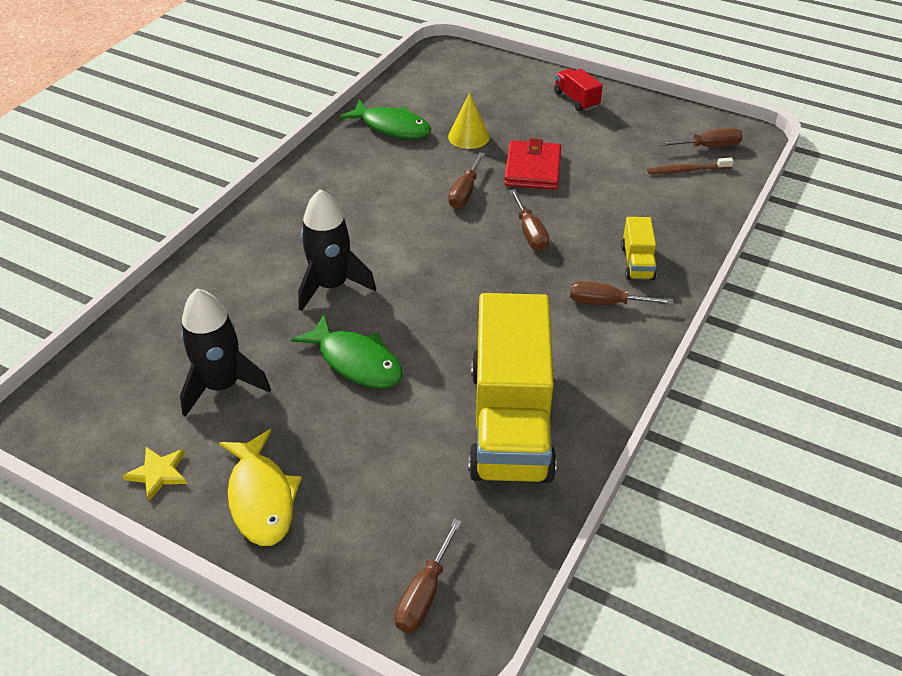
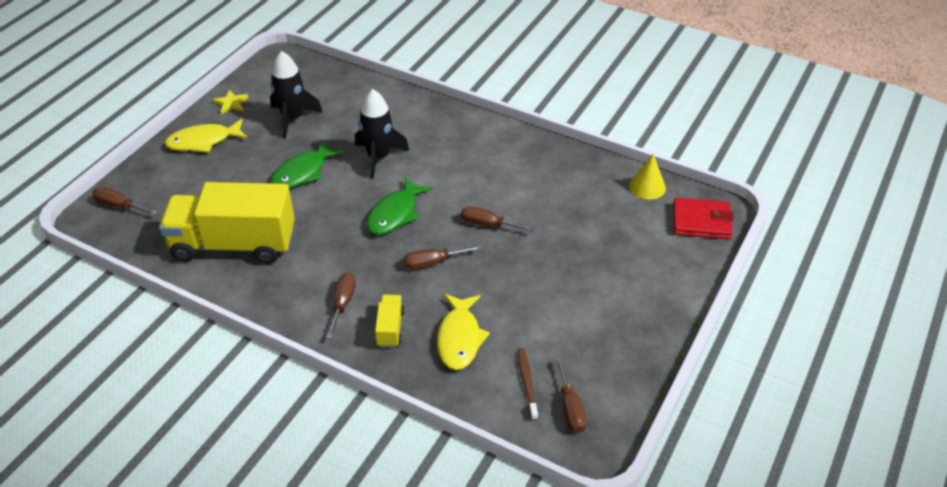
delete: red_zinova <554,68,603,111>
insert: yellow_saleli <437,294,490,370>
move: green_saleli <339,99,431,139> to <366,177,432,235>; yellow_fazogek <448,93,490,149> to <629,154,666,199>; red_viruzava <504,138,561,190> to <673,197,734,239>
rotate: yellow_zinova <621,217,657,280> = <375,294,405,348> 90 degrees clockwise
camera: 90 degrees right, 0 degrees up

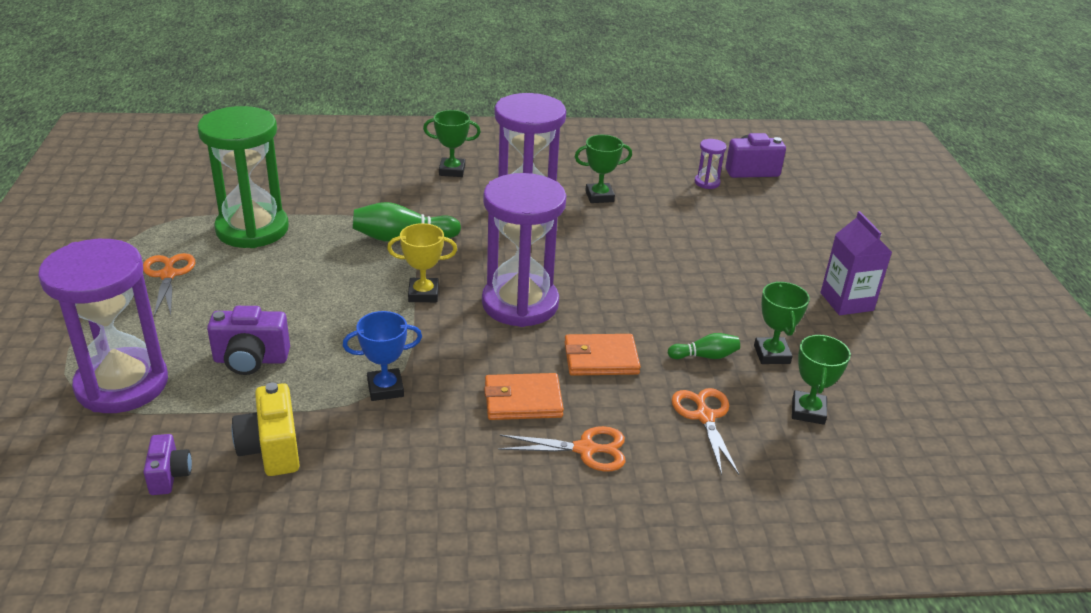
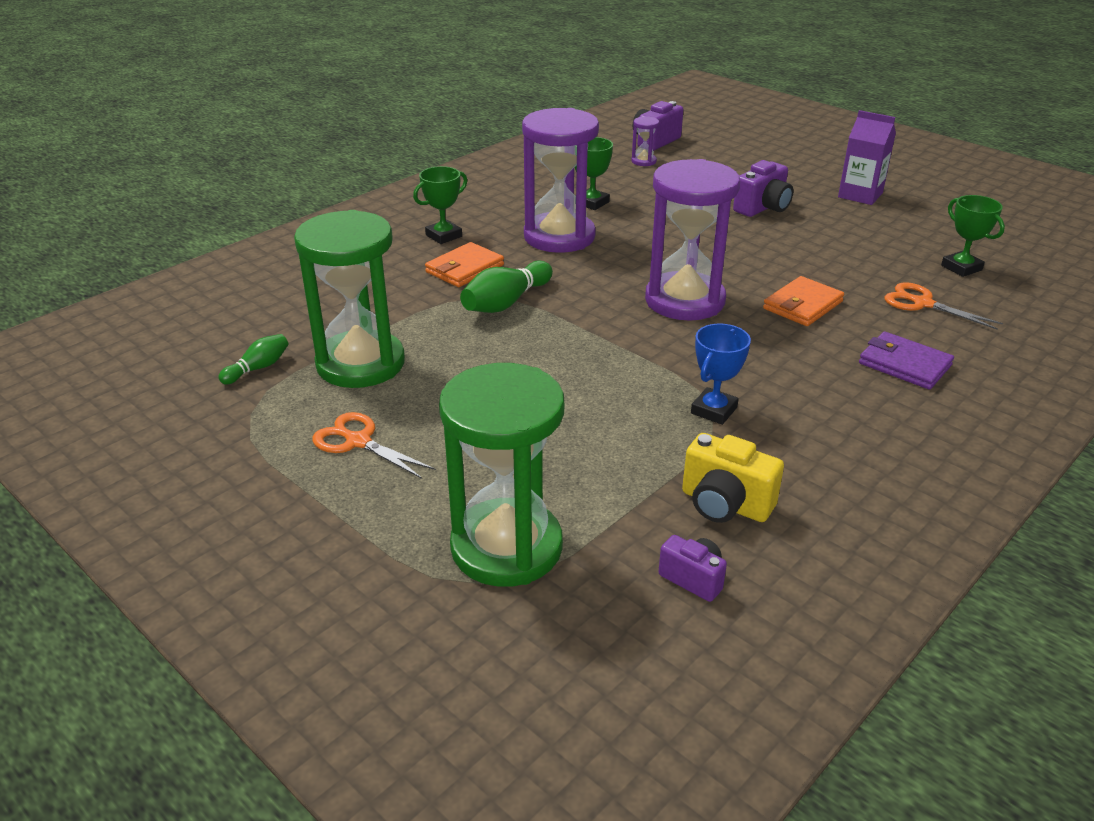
delete: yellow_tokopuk <387,223,457,302>; green_tokopuk <754,281,810,364>
move: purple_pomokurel <207,306,290,375> to <733,160,793,217>; orange_viruzava <484,373,564,420> to <425,242,504,287>; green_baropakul <668,333,740,359> to <218,334,289,385>
replace: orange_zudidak <498,426,626,471> to purple_viruzava <859,332,954,390>
recolor: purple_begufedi <38,239,168,413> to green_begufedi <439,363,564,587>
camera: 40 degrees left, 0 degrees up

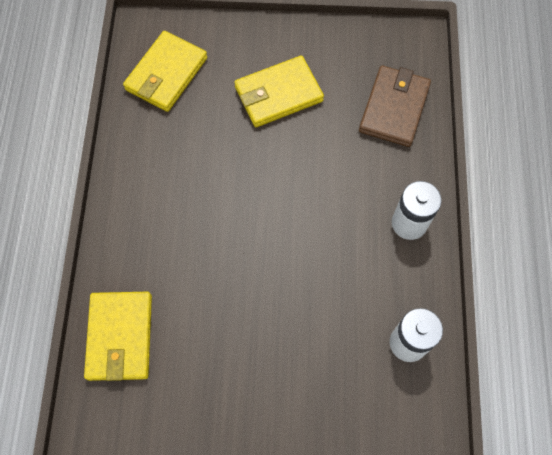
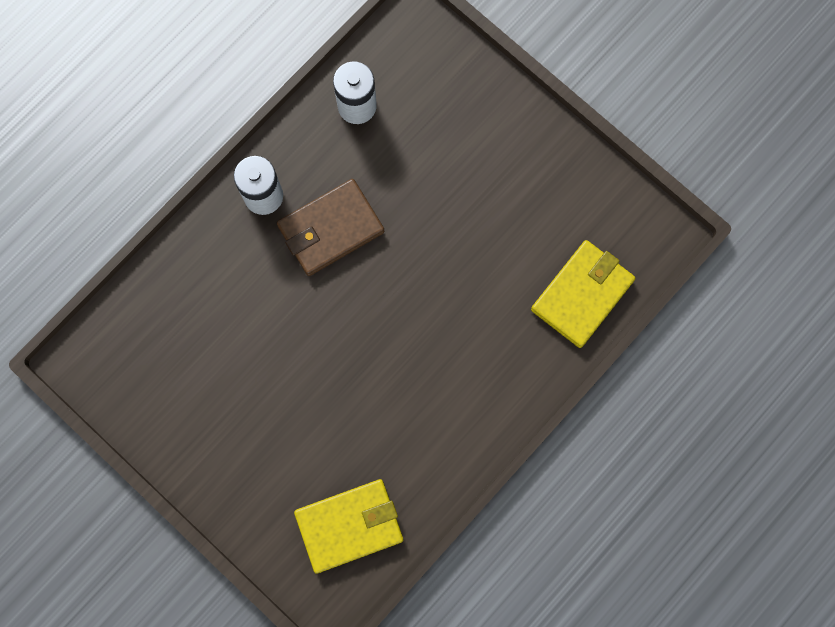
delete: yellow_viruzava <234,55,324,127>
move: brown_viruzava <359,66,431,147> to <277,179,384,276>
camera: 140 degrees left, 10 degrees up

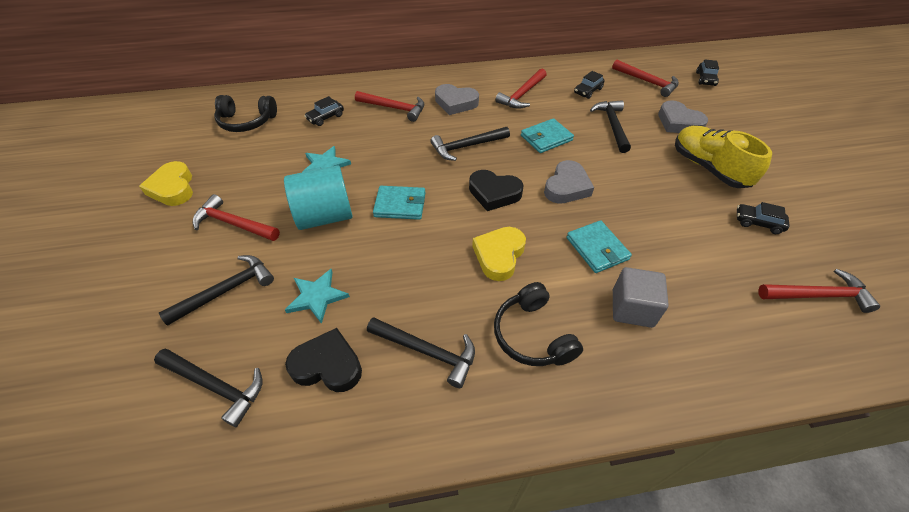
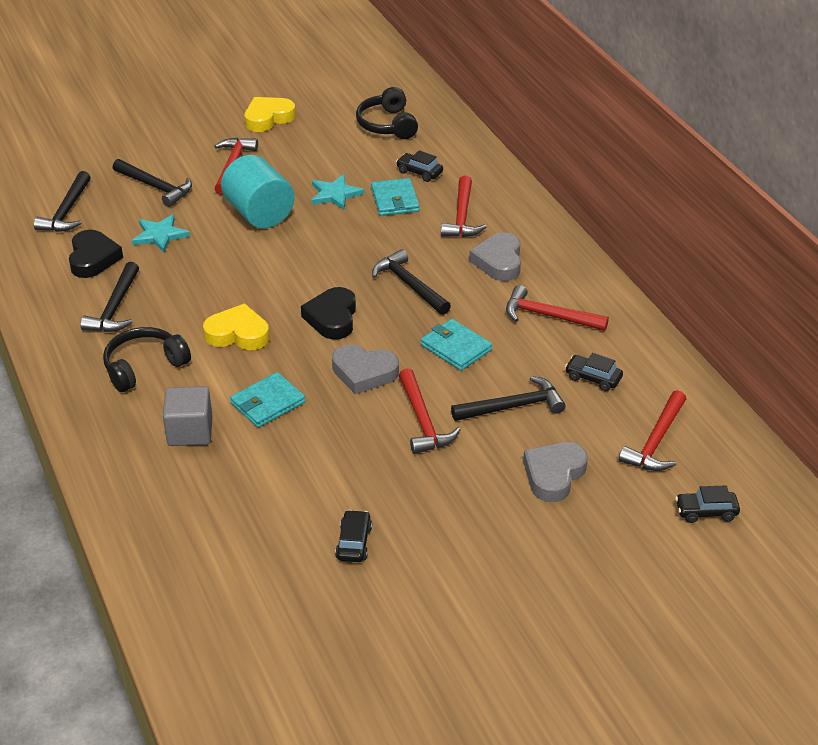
delete: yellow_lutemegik <675,126,772,188>
move: turquoise_viruzava <373,186,426,220> to <371,178,420,216>; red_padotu <758,269,880,313> to <399,368,460,454>
camera: 75 degrees right, 10 degrees down

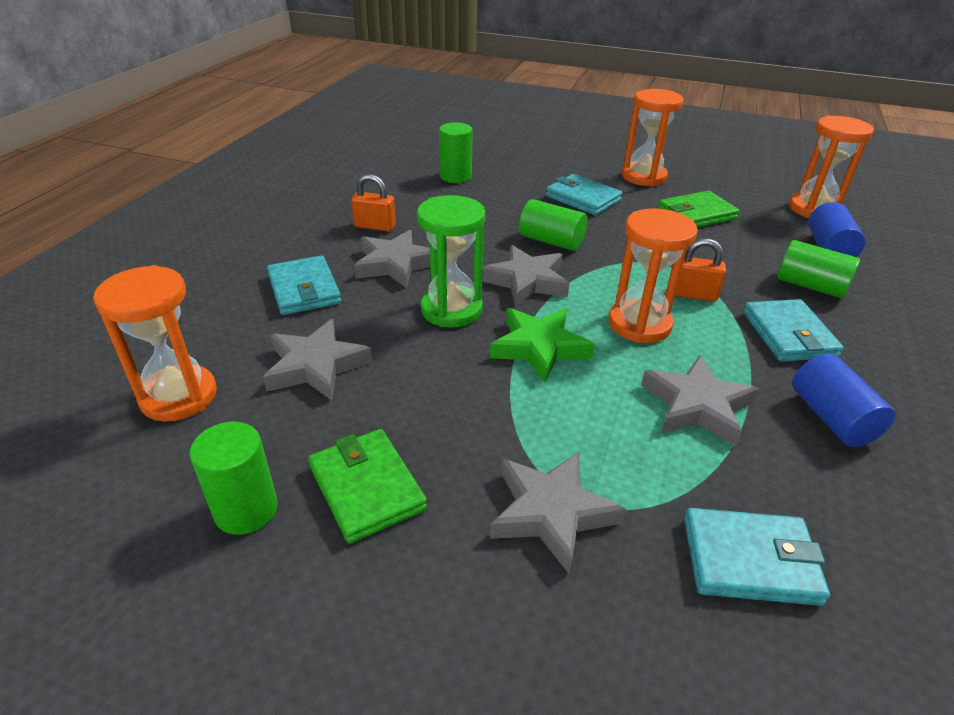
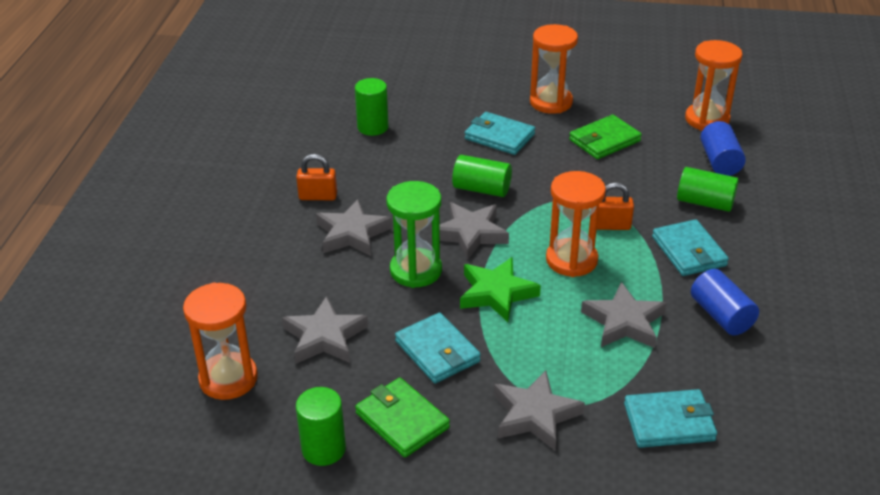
move: turquoise_viruzava <267,255,341,315> to <395,312,481,384>
camera: 10 degrees left, 0 degrees up

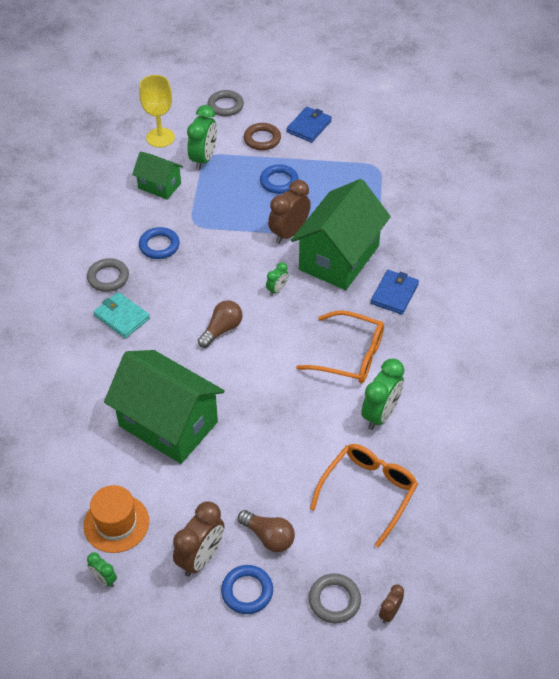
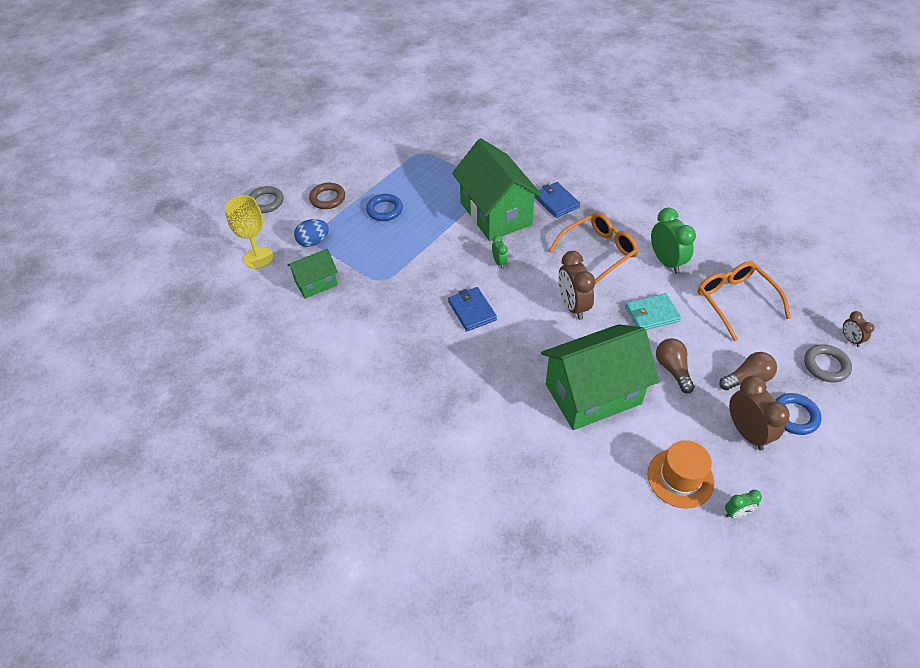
delete: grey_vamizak <87,258,129,292>; blue_vamizak <139,227,180,259>
move: turquoise_viruzava <93,292,150,338> to <625,293,681,330>; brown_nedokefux <198,300,243,348> to <656,338,695,394>; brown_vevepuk <268,180,311,244> to <558,251,595,320>; blue_viruzava <287,107,332,143> to <448,287,497,331>
replace: green_vevepuk <187,105,217,170> to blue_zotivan <294,219,329,247>
camera: 55 degrees left, 0 degrees up

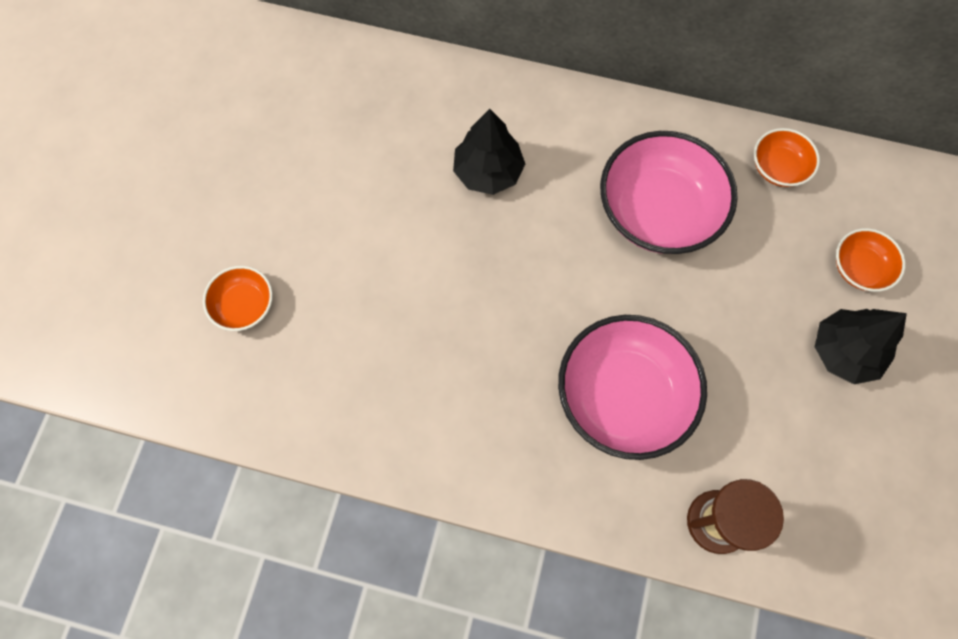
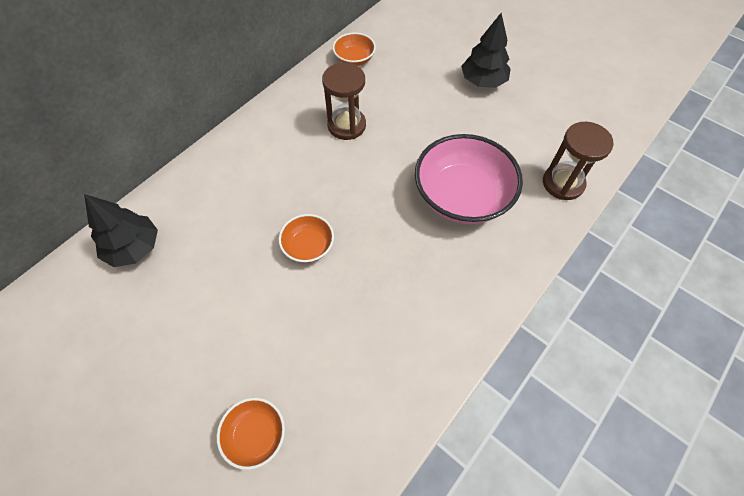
move: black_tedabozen <453,109,525,195> to <84,194,158,267>; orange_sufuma <836,228,905,292> to <279,214,334,263>
replace: pink_sufuma <600,131,738,254> to brown_begufedi <322,63,366,140>
camera: 65 degrees left, 10 degrees down

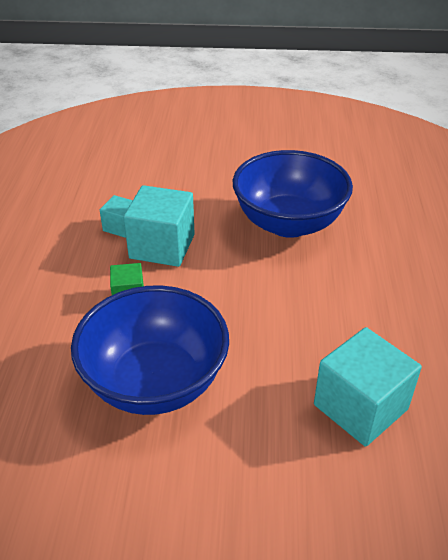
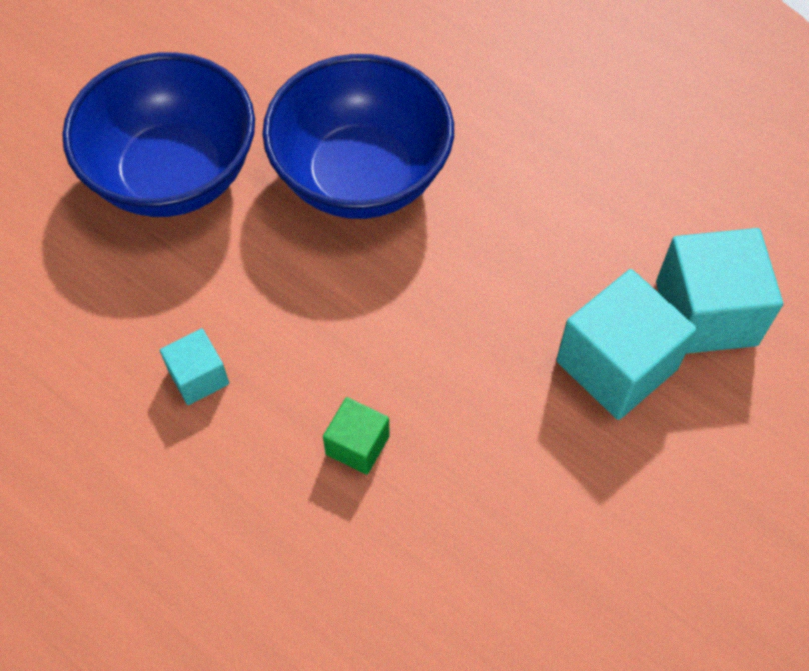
move: blue_sufuma <71,285,229,415> to <62,52,255,217>; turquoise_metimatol <124,185,195,267> to <556,269,697,420>
camera: 55 degrees left, 20 degrees up

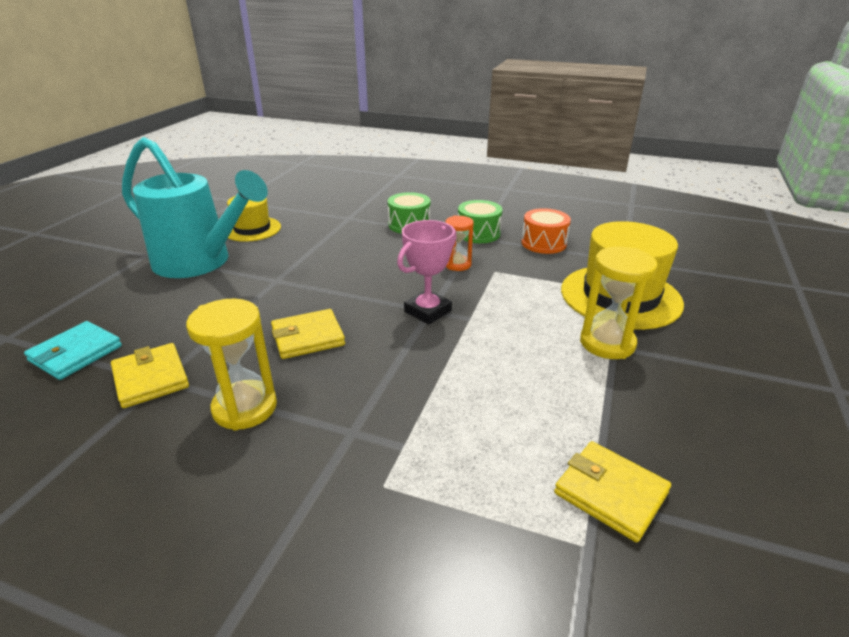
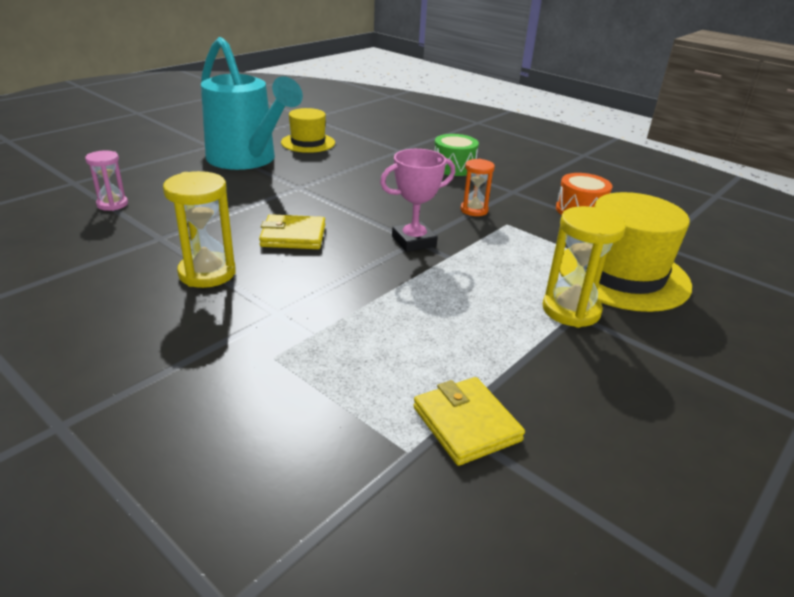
delete: yellow_viruzava <111,343,189,408>; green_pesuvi <458,200,502,243>
replace: turquoise_viruzava <24,321,122,380> to pink_begufedi <85,150,128,211>
camera: 20 degrees right, 0 degrees up

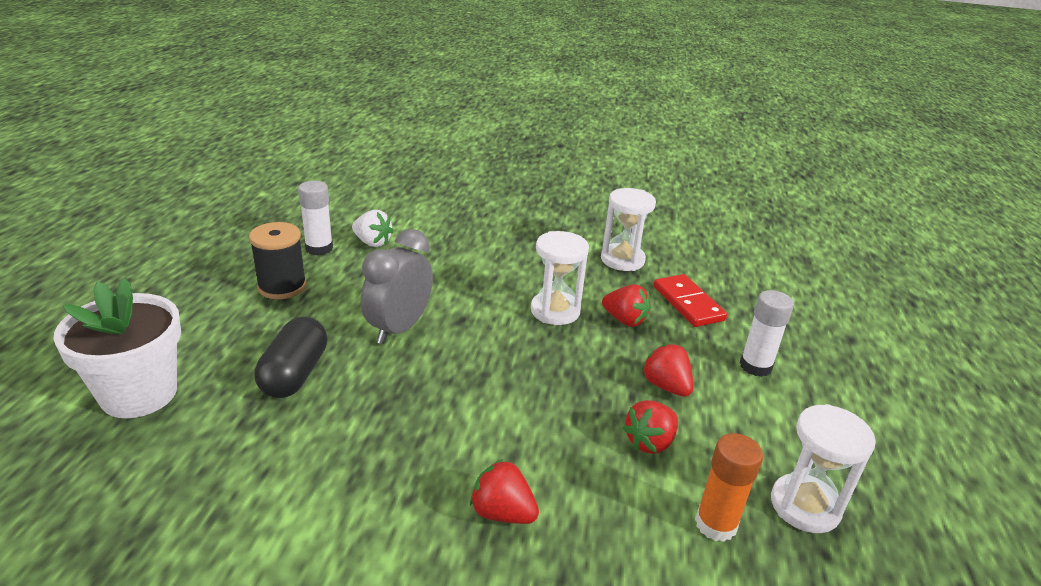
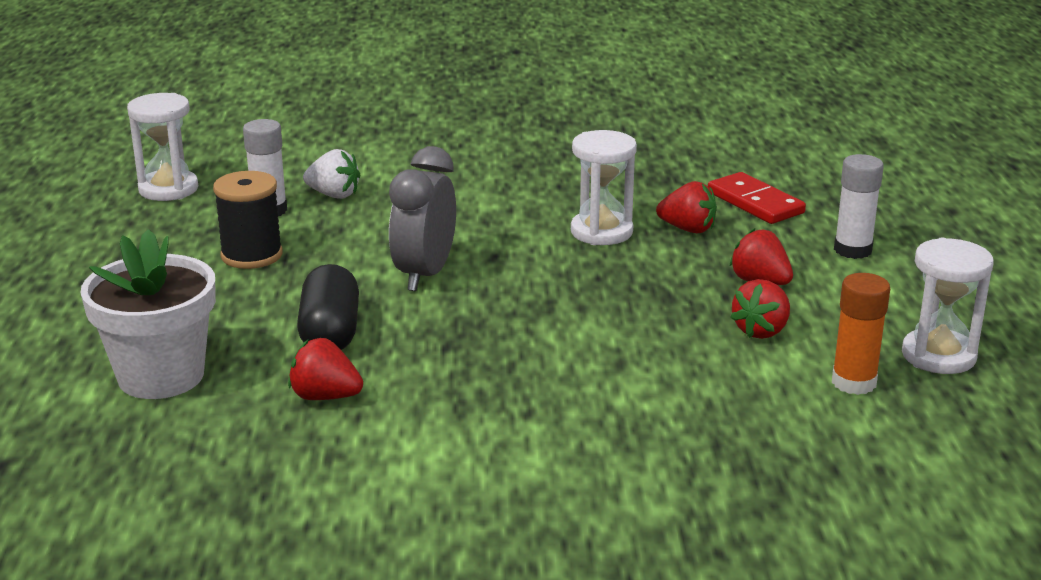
move: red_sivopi <470,459,539,524> to <288,338,363,400>; white_begufedi <601,188,656,271> to <127,93,198,201>
camera: 10 degrees left, 5 degrees down

